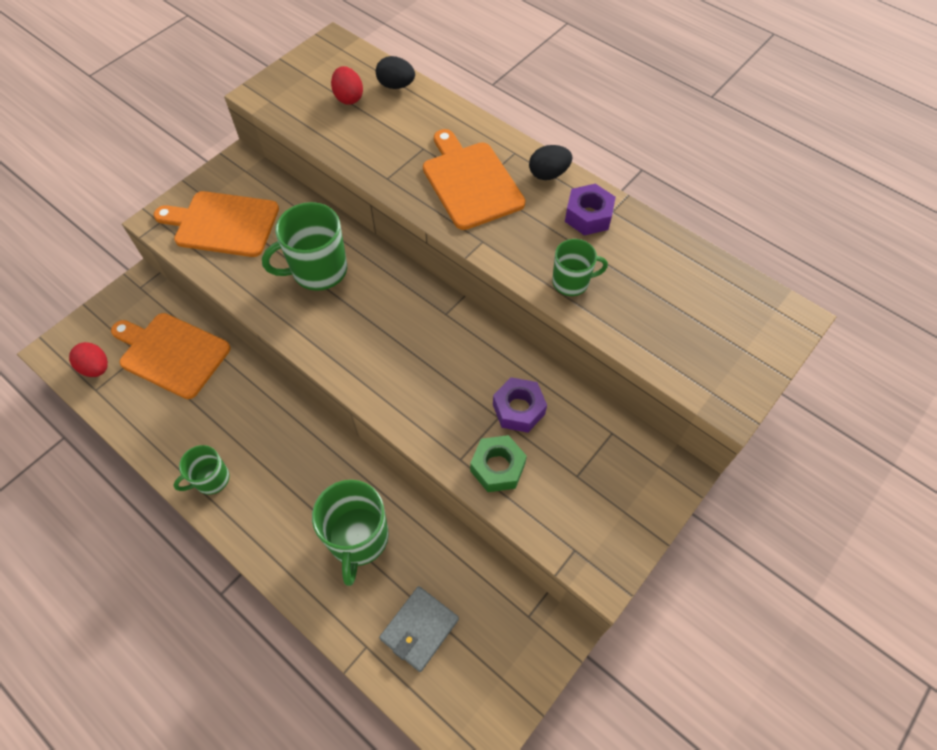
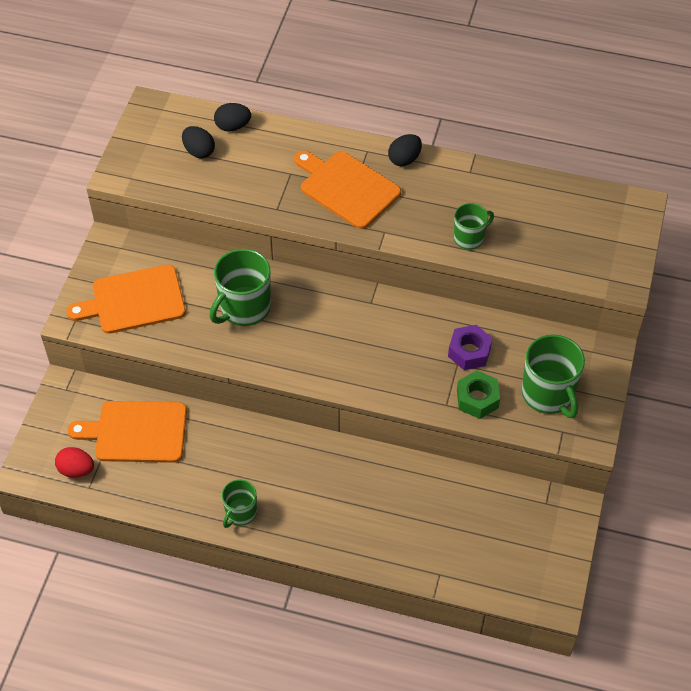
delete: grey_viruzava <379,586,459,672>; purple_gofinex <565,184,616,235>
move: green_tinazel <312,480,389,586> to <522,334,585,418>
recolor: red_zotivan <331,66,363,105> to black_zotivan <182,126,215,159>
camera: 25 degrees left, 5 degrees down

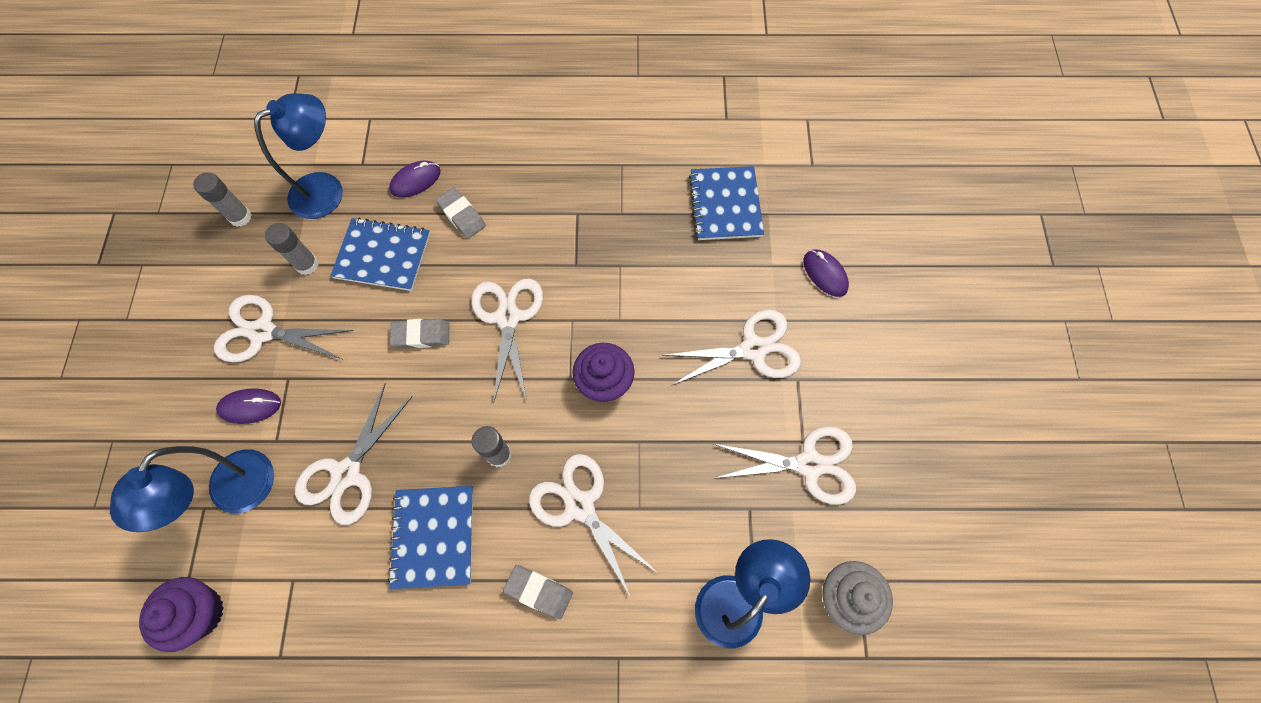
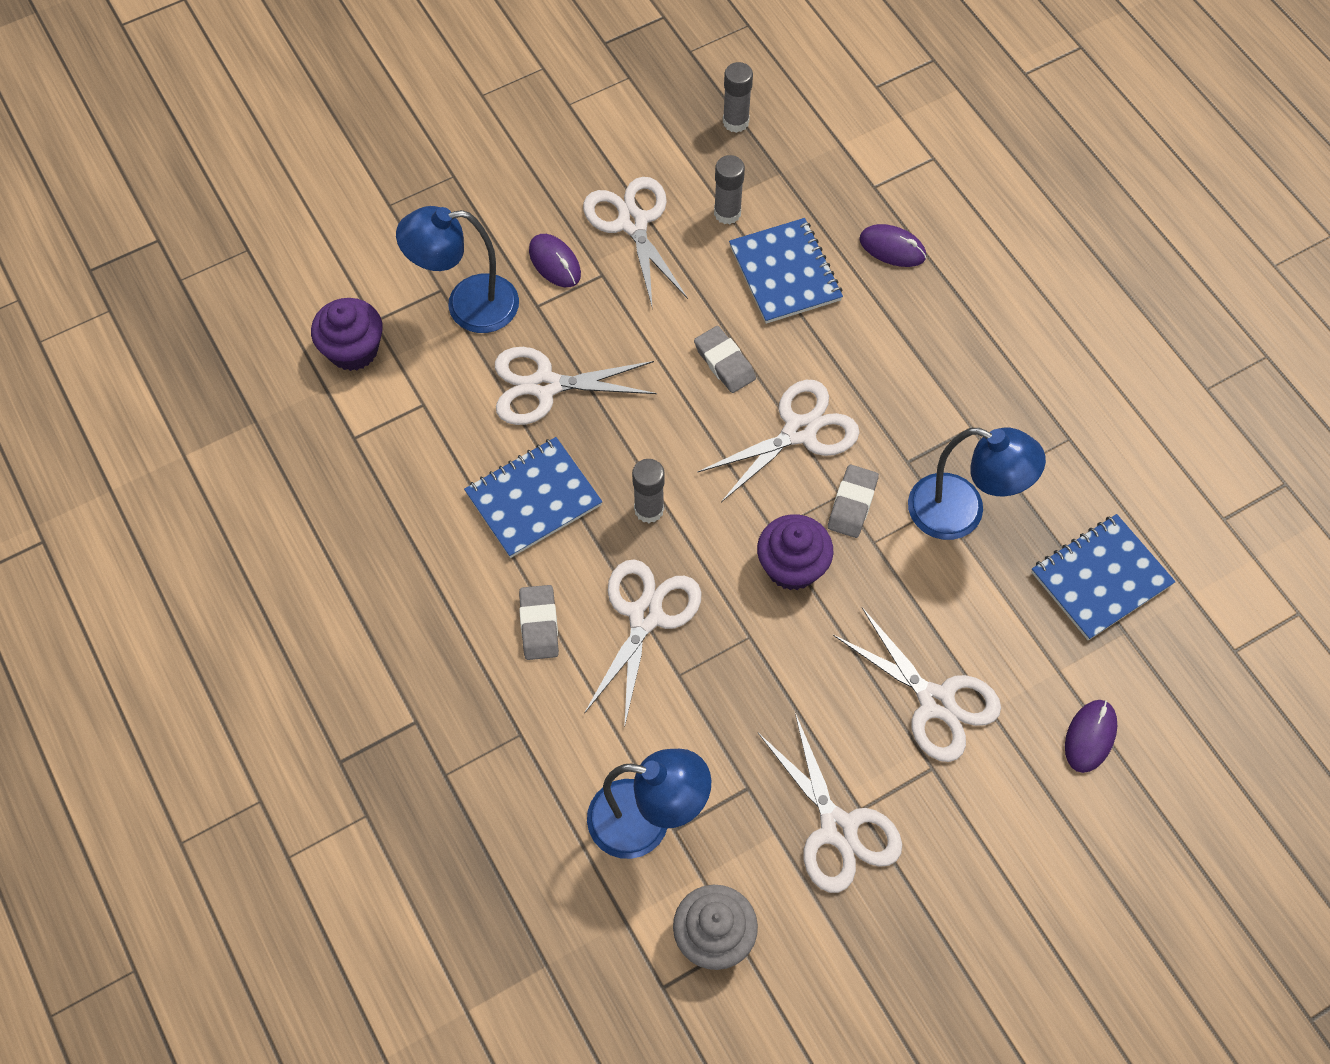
move: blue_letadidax <254,93,343,219> to <908,428,1046,540>; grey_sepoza <436,188,486,239> to <828,465,879,538>
camera: 60 degrees right, 5 degrees down

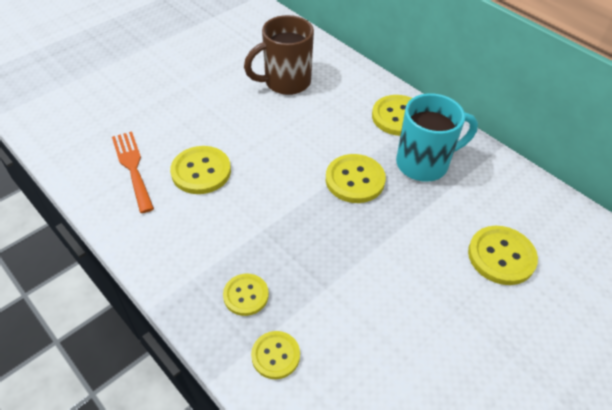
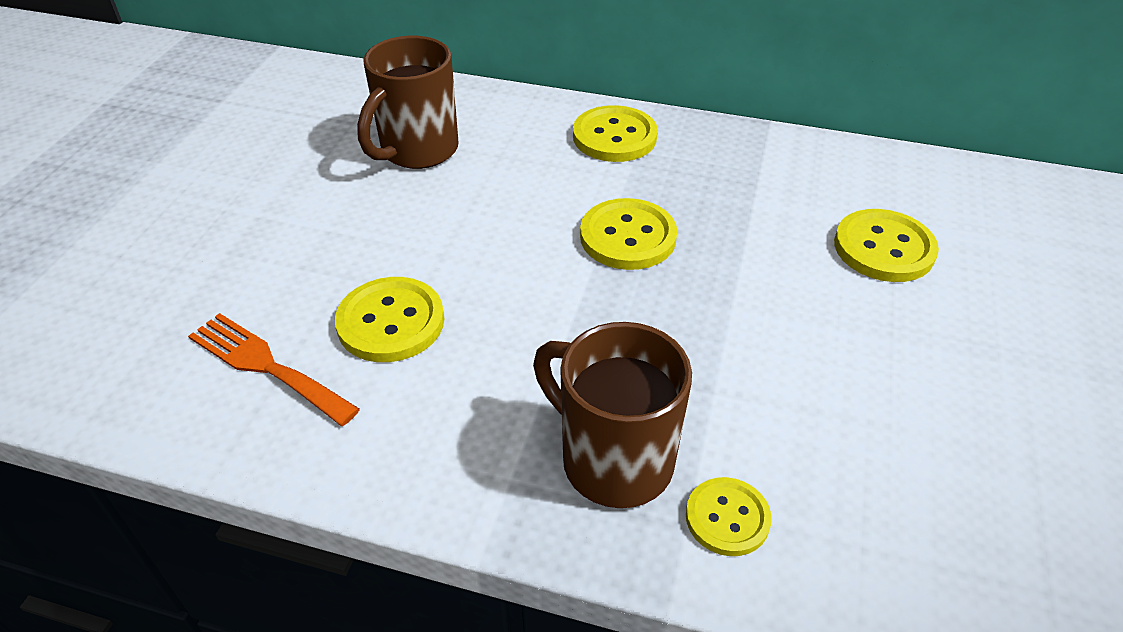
delete: turquoise_tinazel <396,93,478,182>
replace: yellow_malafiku <223,274,269,316> to brown_tinazel <533,322,692,508>
camera: 30 degrees left, 5 degrees down

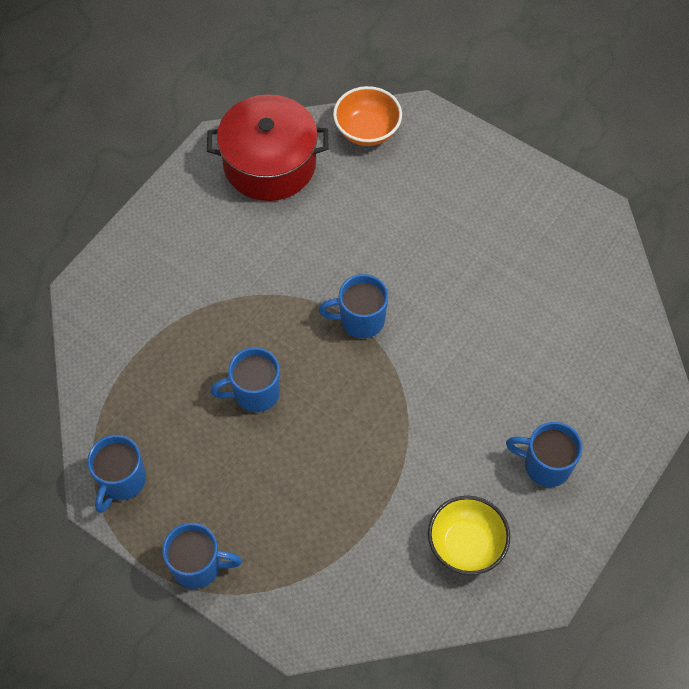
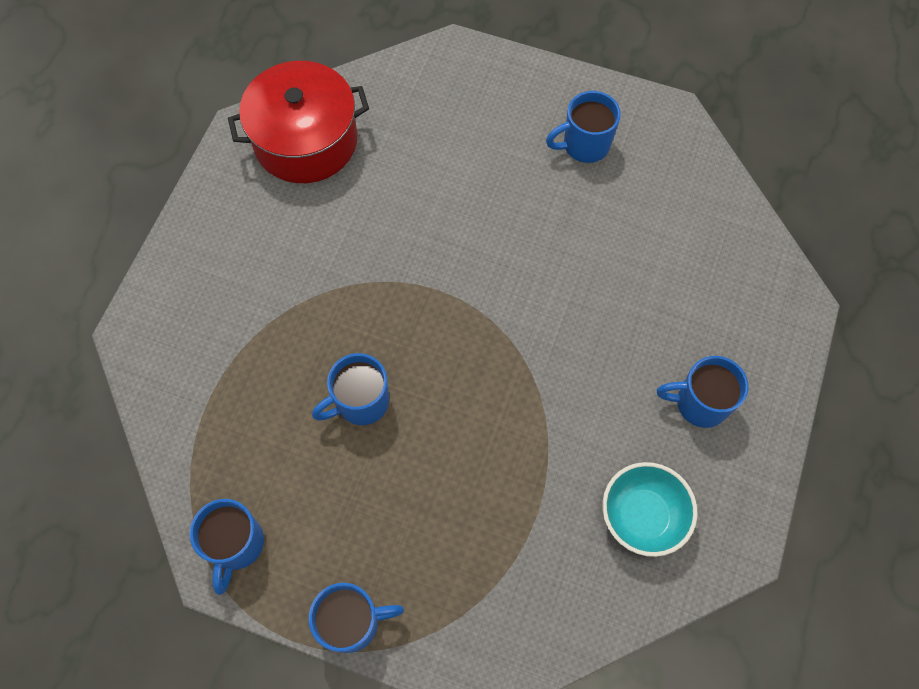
delete: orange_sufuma <333,86,402,146>
move: blue_tinazel <319,274,388,338> to <546,91,621,163>
recolor: yellow_sufuma <428,496,510,575> to turquoise_sufuma <602,462,698,557>
camera: 15 degrees left, 5 degrees up

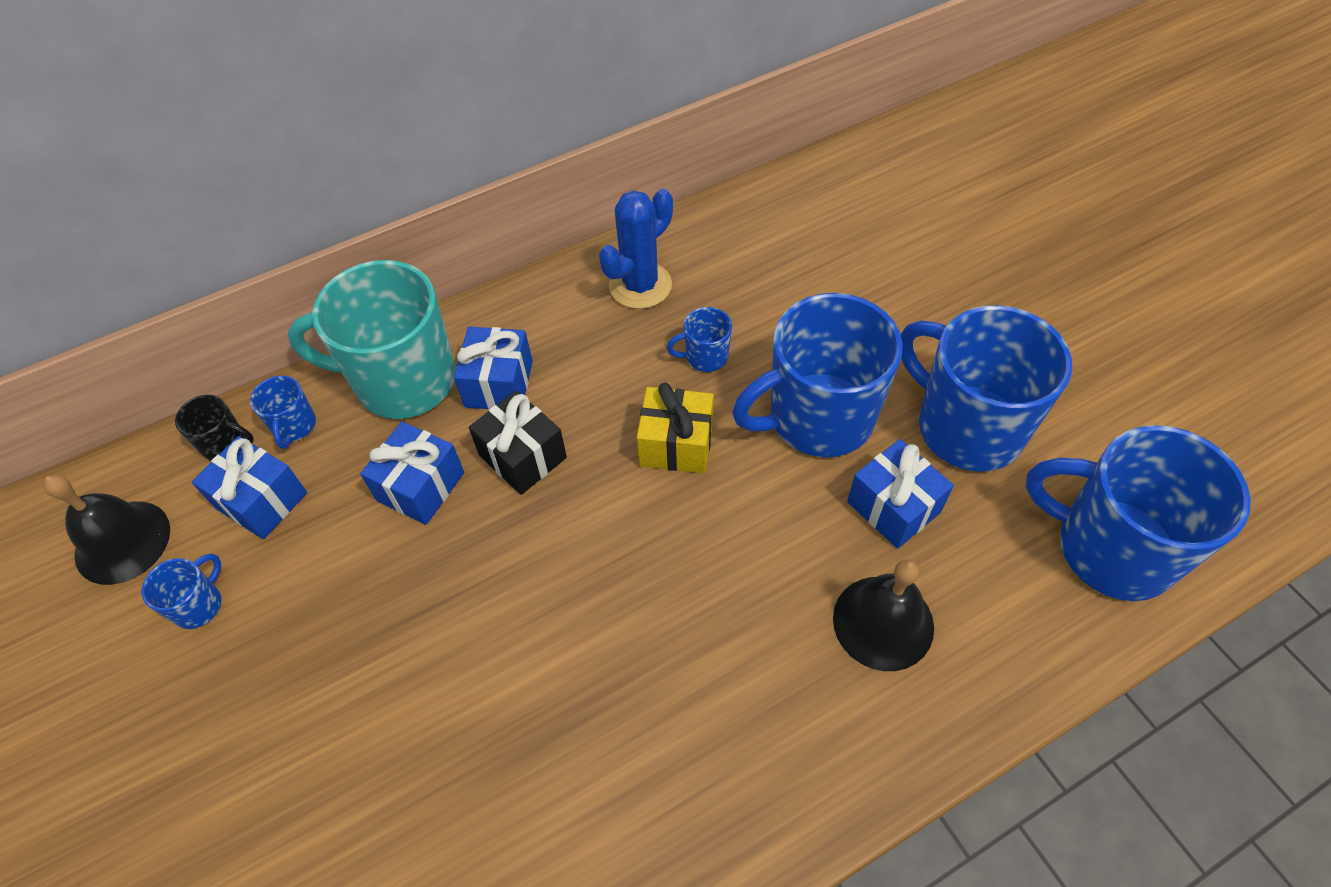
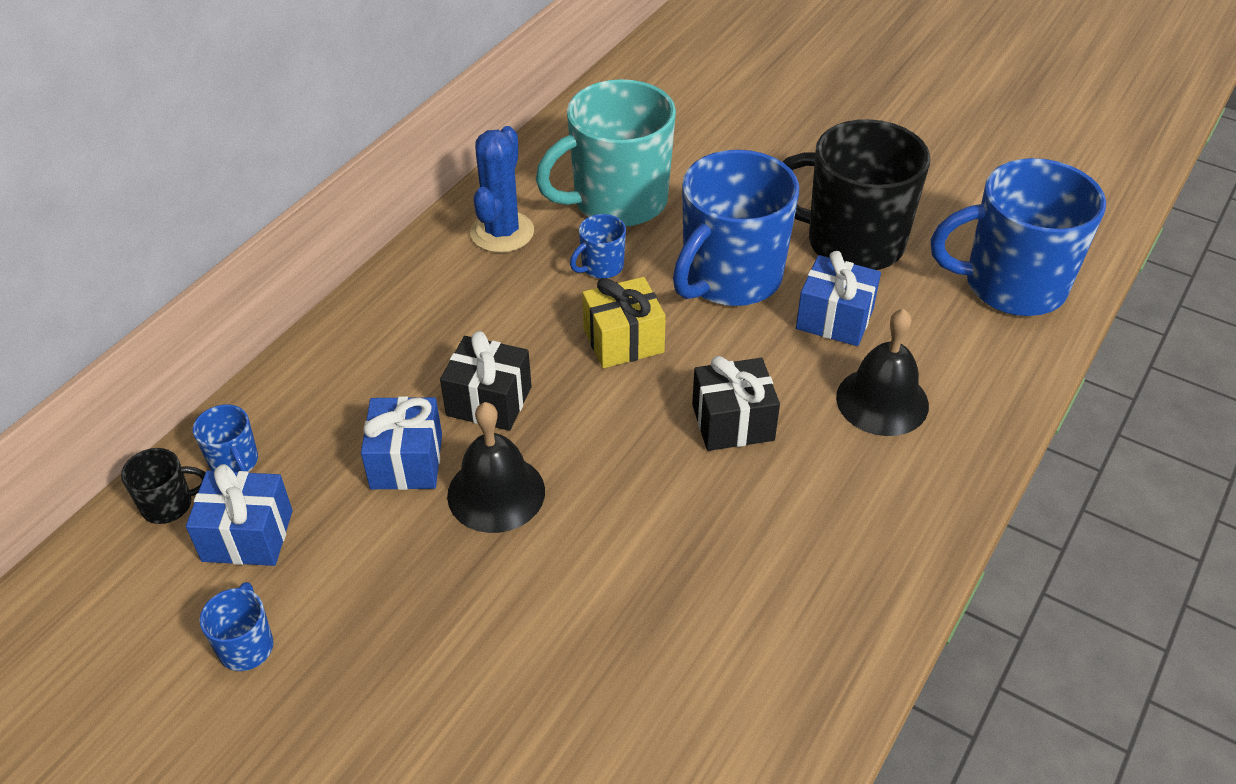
delete: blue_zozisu <454,327,533,409>
insert: black_zozisu <692,356,780,451>
move: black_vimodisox <43,474,170,585> to <447,402,545,533>; turquoise_tinazel <288,260,456,419> to <536,79,676,227>
recolor: blue_tinazel <900,305,1072,472> to black_tinazel <782,119,930,270>
camera: 30 degrees left, 10 degrees down

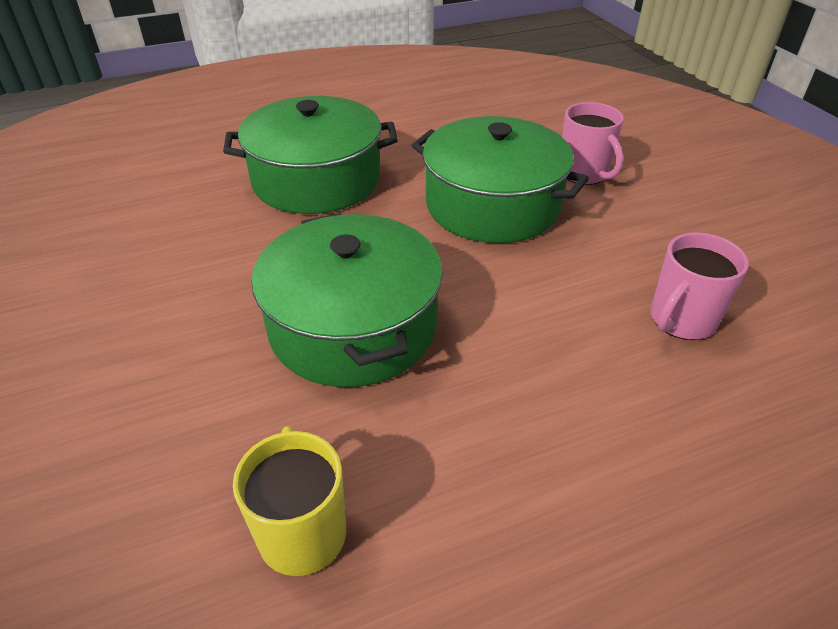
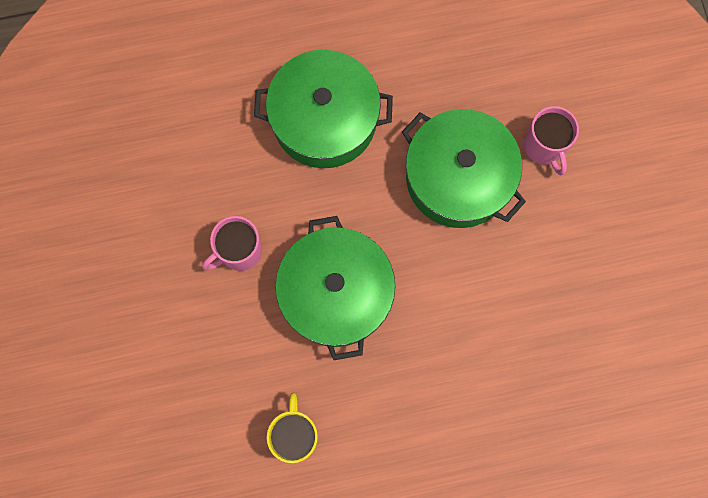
move: pink_tinazel <650,233,749,340> to <202,216,262,271>
camera: 10 degrees right, 35 degrees up

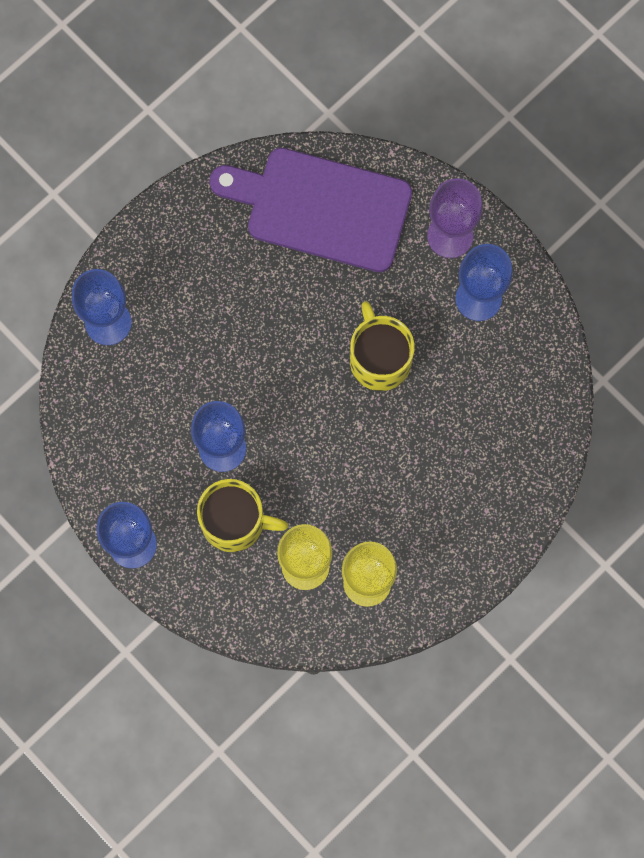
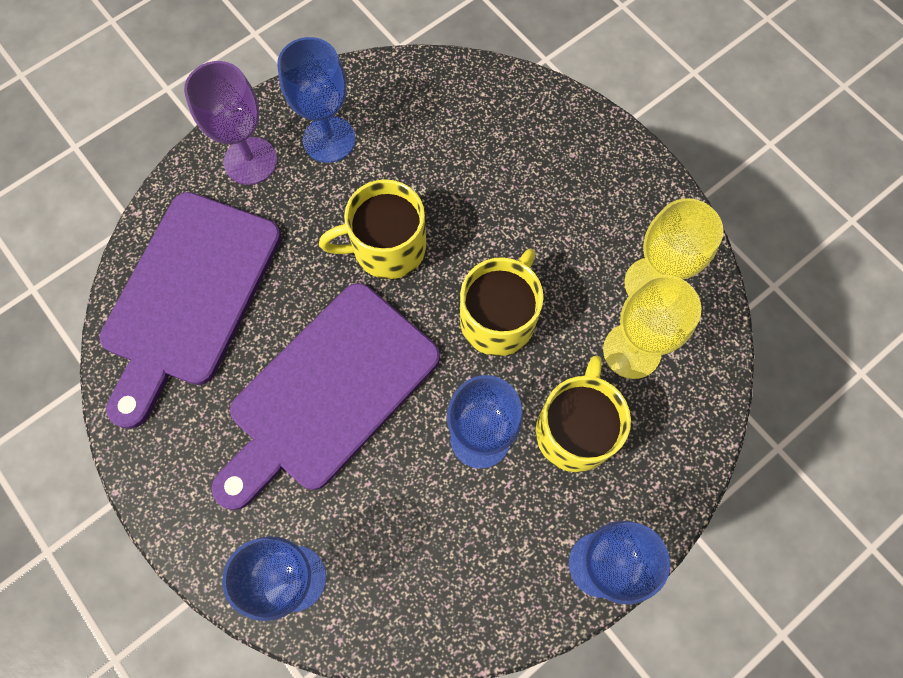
insert: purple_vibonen <212,283,440,510>; yellow_tinazel <460,248,544,356>
camera: 85 degrees left, 5 degrees down

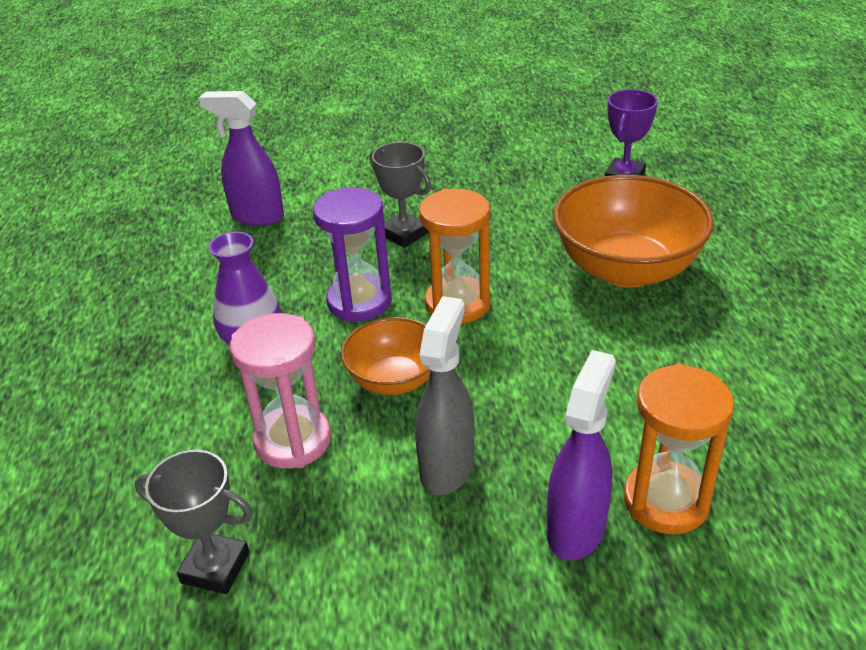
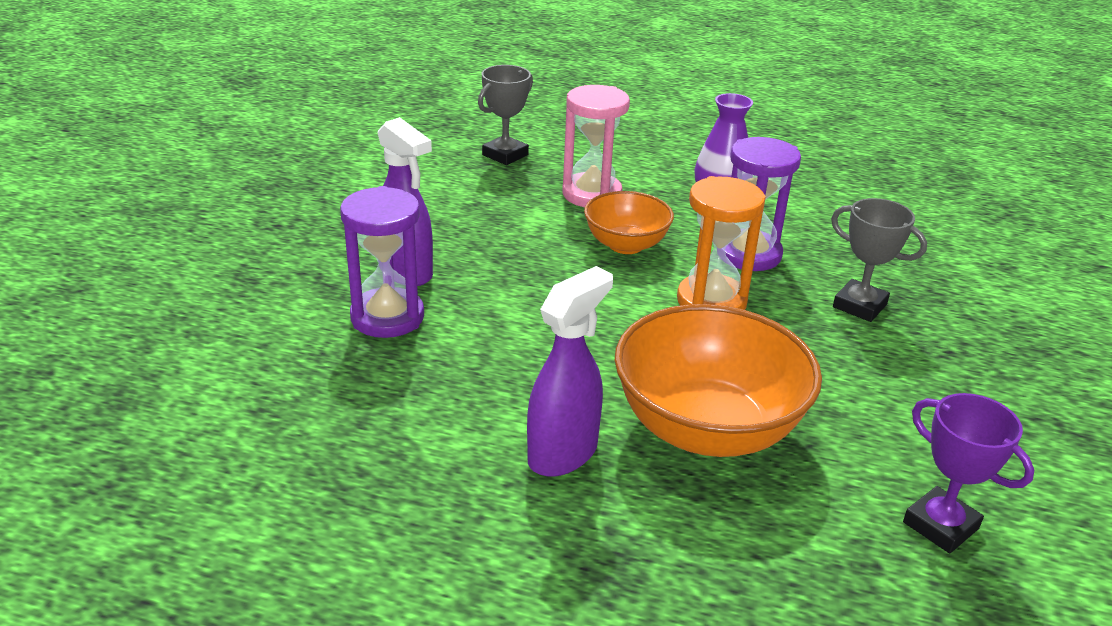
delete: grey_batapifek <415,296,474,495>
move: purple_batapifek <199,91,284,226> to <527,266,613,477>
recolor: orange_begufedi <624,364,734,535> to purple_begufedi <340,186,424,338>
rotate: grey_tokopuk <370,142,431,248> = <831,198,927,322> 60 degrees clockwise
camera: 110 degrees right, 5 degrees down

